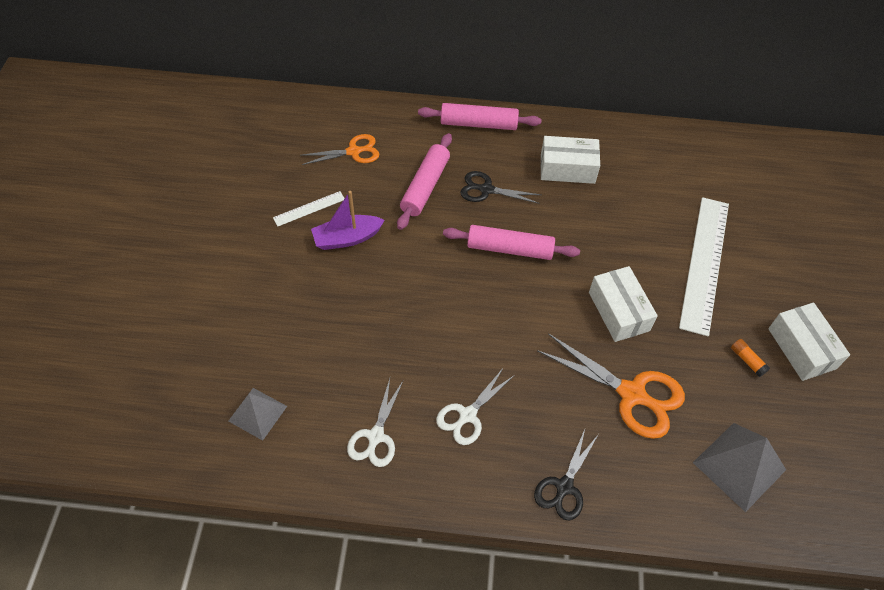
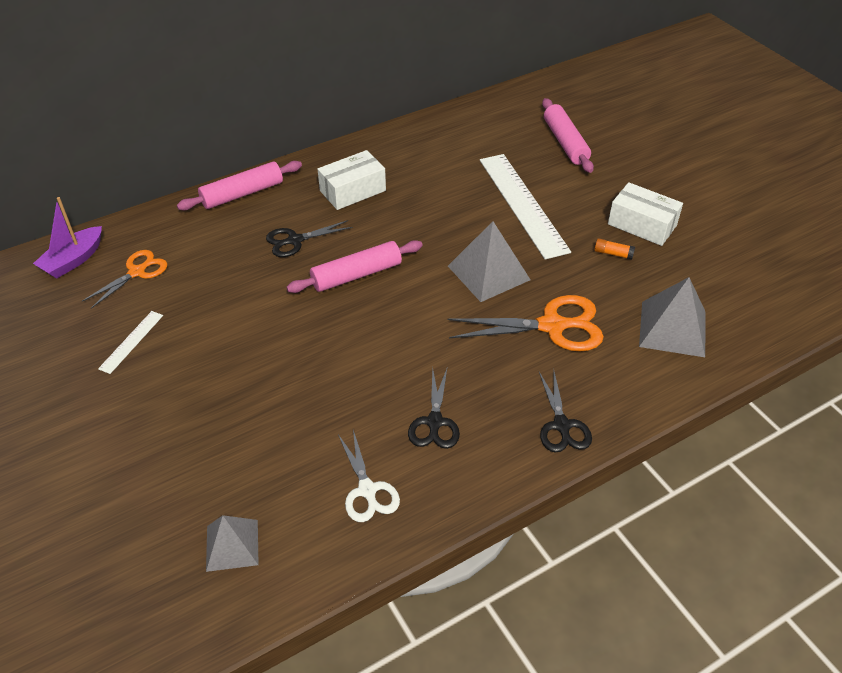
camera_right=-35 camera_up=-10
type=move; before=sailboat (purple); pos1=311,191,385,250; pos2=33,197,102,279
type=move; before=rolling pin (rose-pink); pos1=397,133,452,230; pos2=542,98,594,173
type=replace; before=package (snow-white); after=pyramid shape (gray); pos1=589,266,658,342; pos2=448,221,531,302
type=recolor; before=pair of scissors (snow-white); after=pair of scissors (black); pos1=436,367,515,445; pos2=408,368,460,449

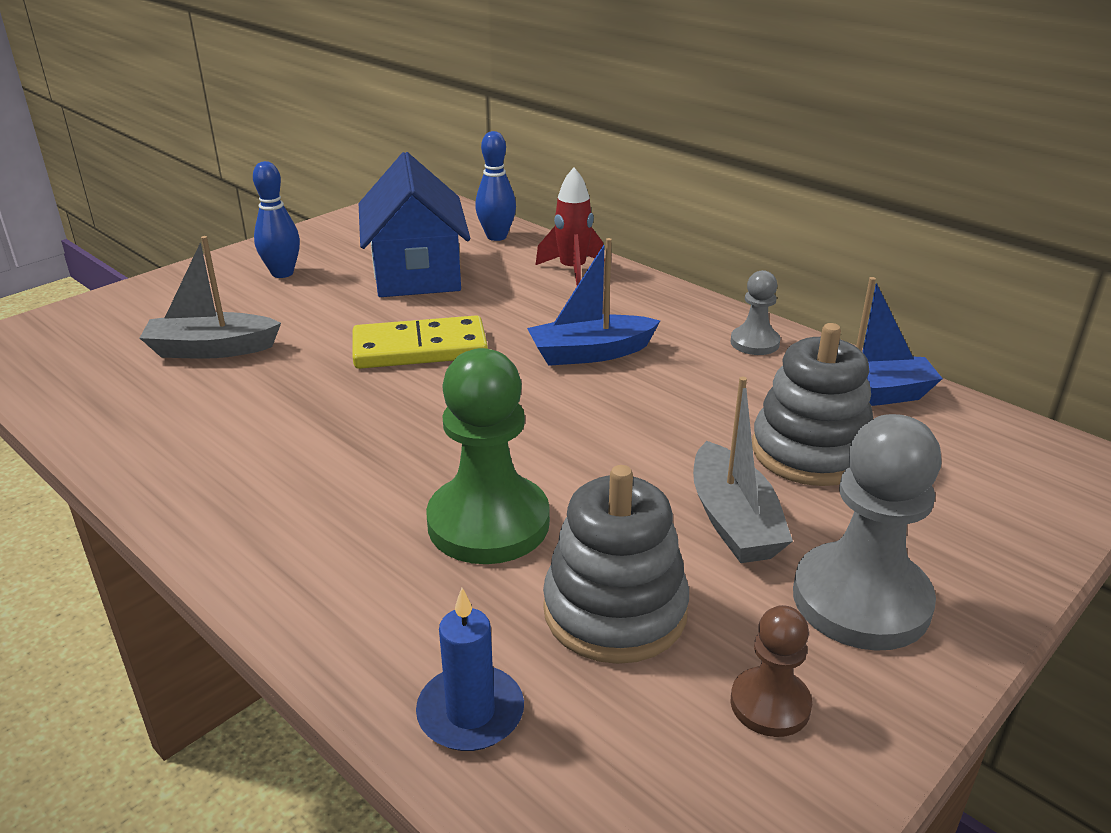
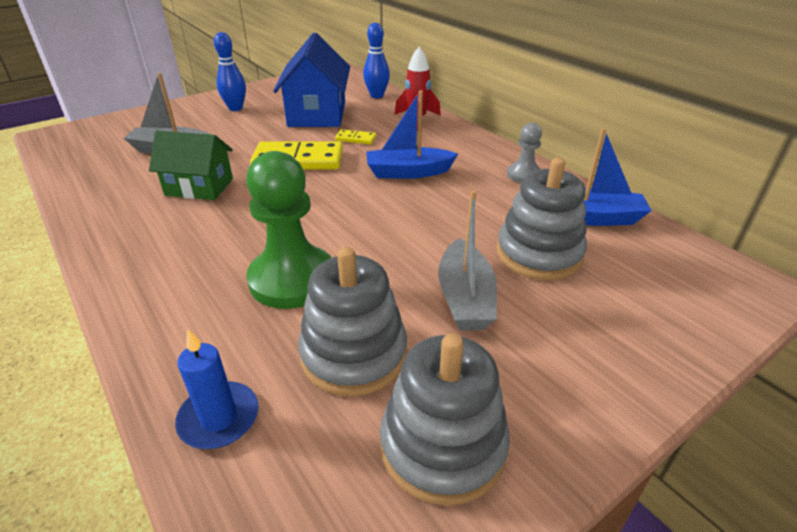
camera_right=10 camera_up=5
type=delete; before=pawn (gray); pos1=793,414,941,651
type=insert; after=toy house (leaf-green); pos2=149,131,233,200
type=insert; after=domino piece (yellow); pos2=335,129,376,144
type=replace; before=pawn (brown); after=stacking toy (gray); pos1=731,605,812,737; pos2=380,333,510,506

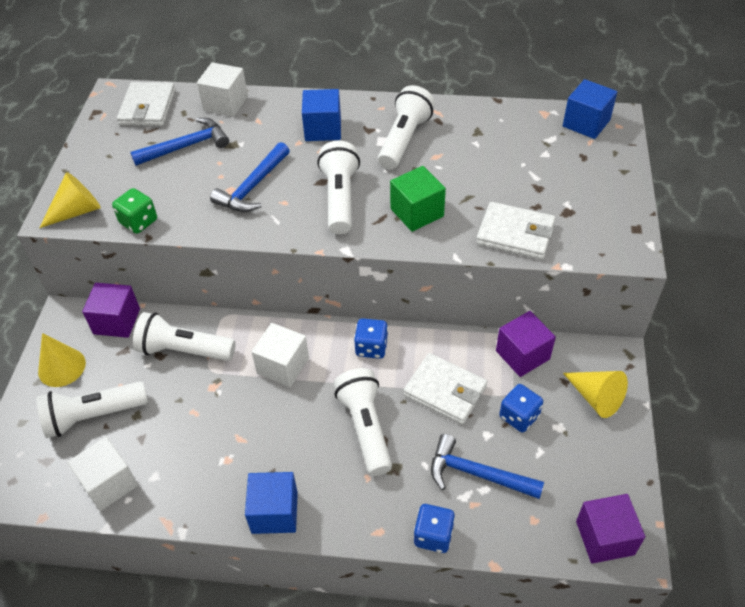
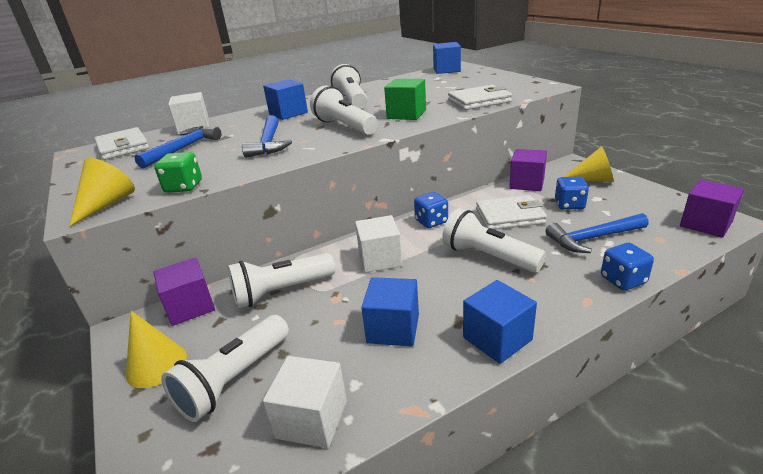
camera_right=-35 camera_up=-20
type=insert; after=block (royal blue); pos2=361,277,419,346

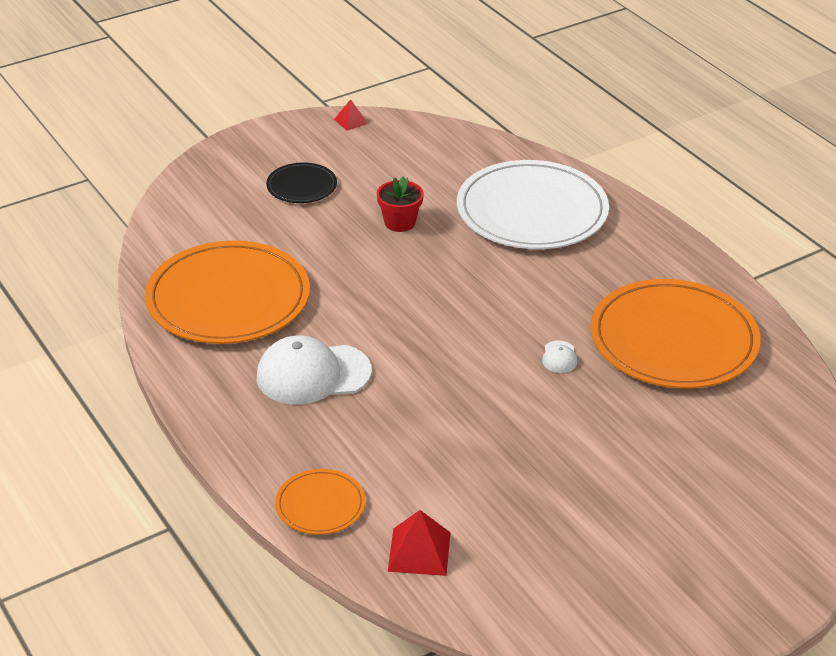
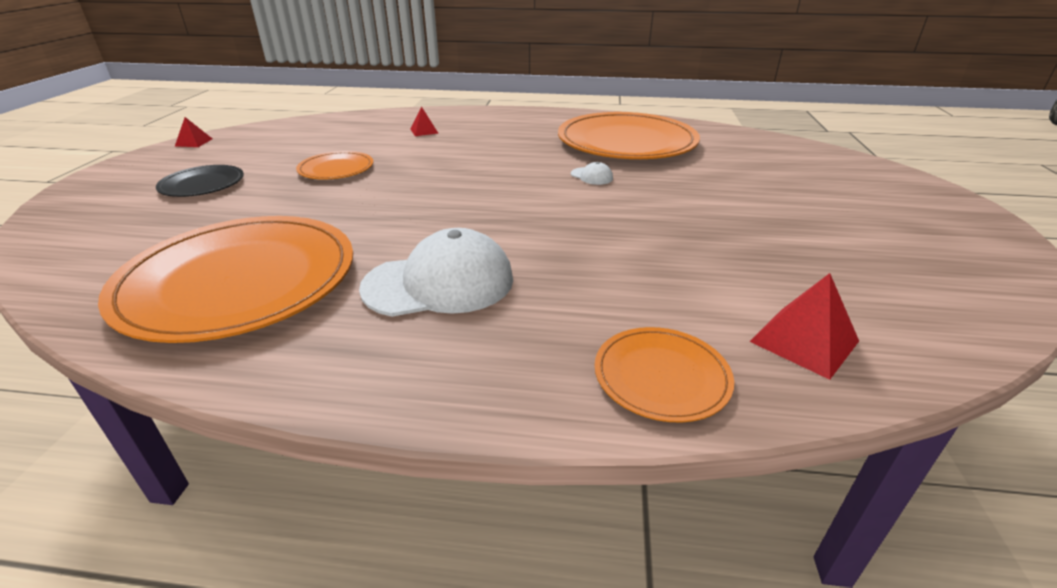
camera_right=-50 camera_up=-5
type=replace; before=potted plant (scarlet); after=dinner plate (bright orange); pos1=377,176,424,232; pos2=296,151,373,180
type=replace; before=dinner plate (snow-white); after=pyramid shape (scarlet); pos1=457,160,609,249; pos2=411,107,438,136
type=rotate; before=cap (snow-white); pos1=257,335,372,405; pos2=359,228,513,317; turn=-135

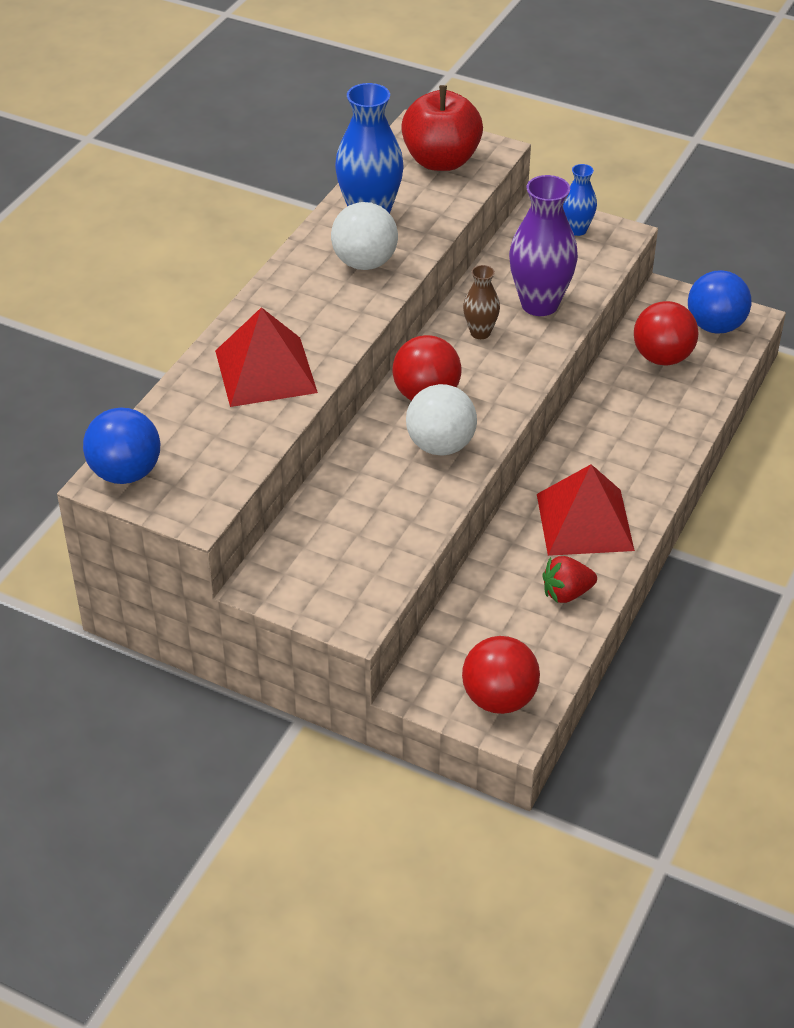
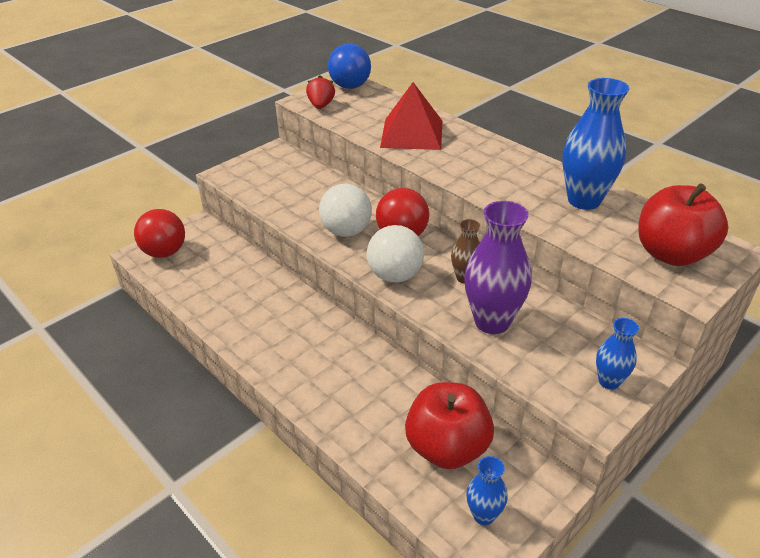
camera_right=110 camera_up=-5
type=delete; before=pyramid shape (scarlet); pos1=537,464,635,556
type=move; before=ball (snow-white); pos1=331,202,398,270; pos2=367,225,424,283
type=move; before=toy strawberry (scarlet); pos1=542,556,597,603; pos2=306,75,335,109
type=replace; before=ball (scarlet); after=apple (scarlet); pos1=634,301,698,366; pos2=405,382,494,469
type=replace; before=ball (royal blue); after=tall vase (royal blue); pos1=688,270,751,334; pos2=466,456,508,525

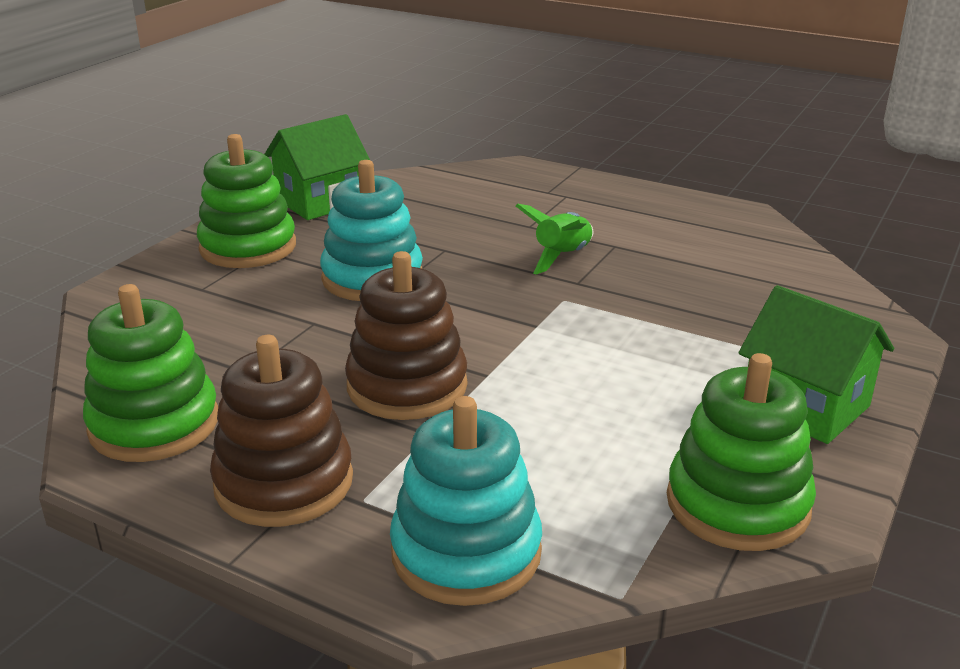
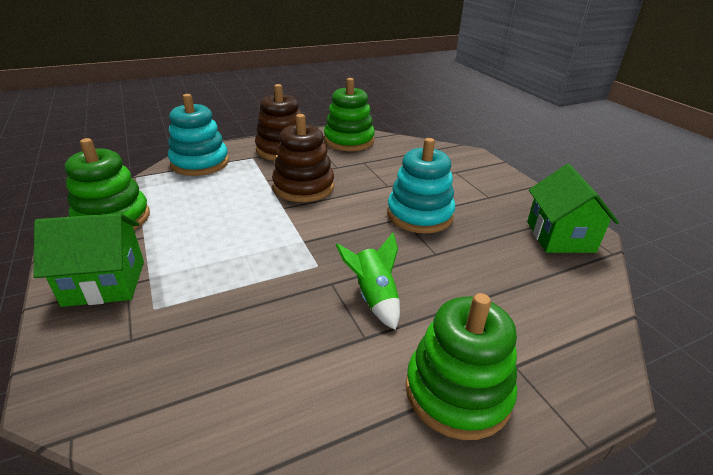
camera_right=125 camera_up=5
type=move; before=stacking toy (leaf-green); pos1=197,134,296,268; pos2=406,293,517,440

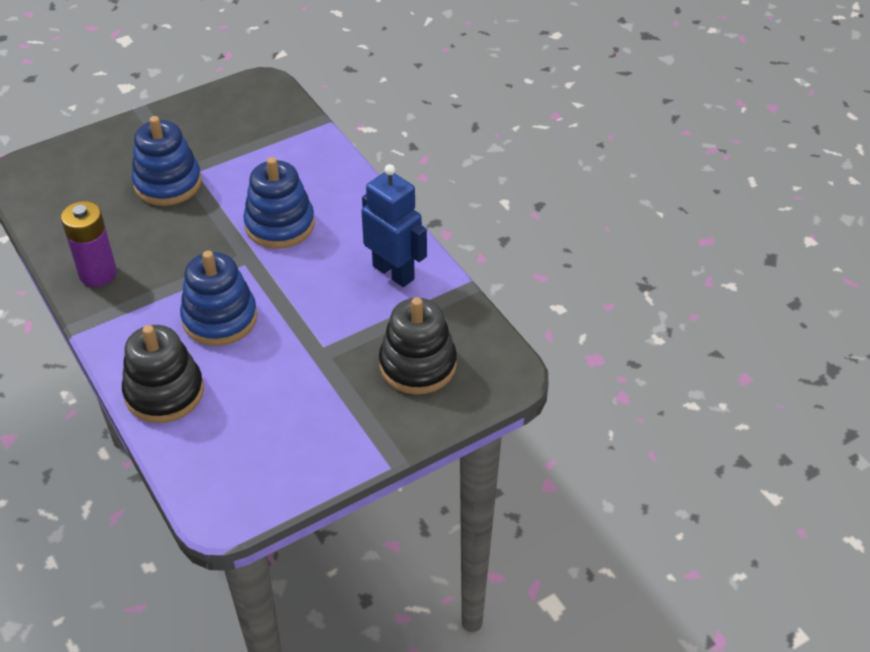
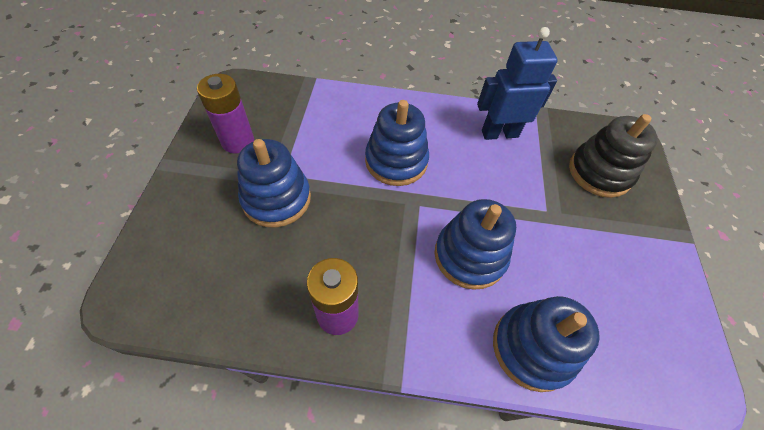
camera_right=-55 camera_up=10
type=insert; after=AA battery (purple); pos2=197,74,254,154
type=recolor; before=stacking toy (black); after=stacking toy (royal blue); pos1=122,325,204,423; pos2=493,296,600,392

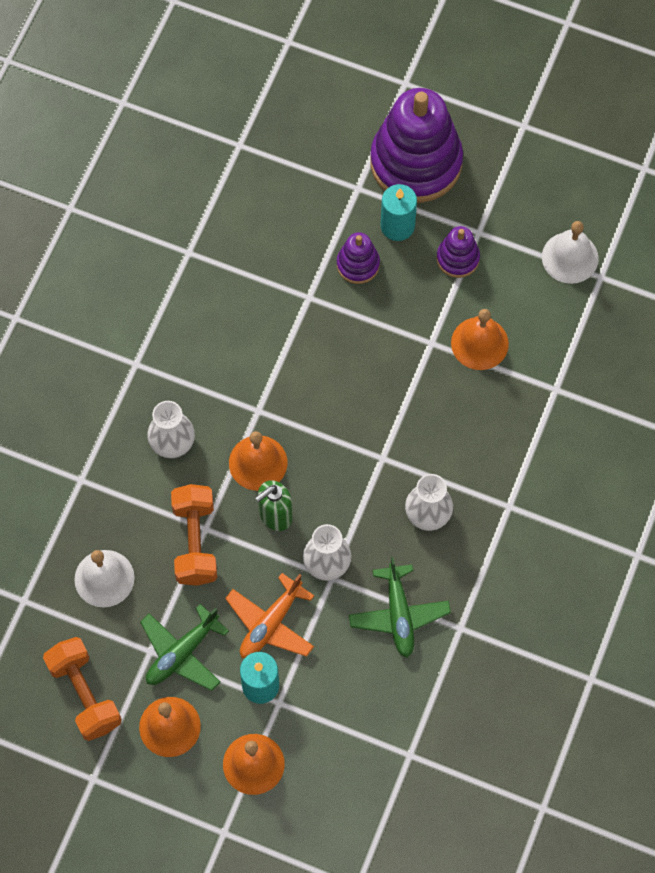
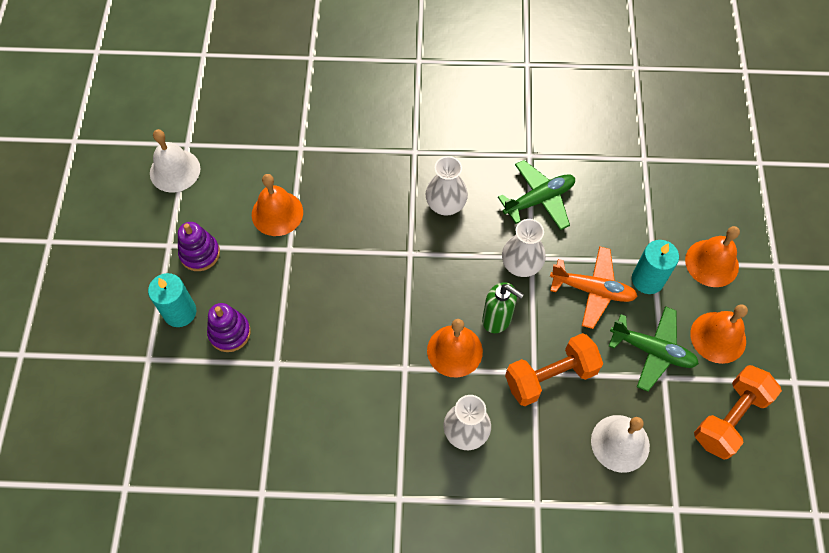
camera_right=-110 camera_up=-5
type=delete; before=stacking toy (purple); pos1=370,88,463,203

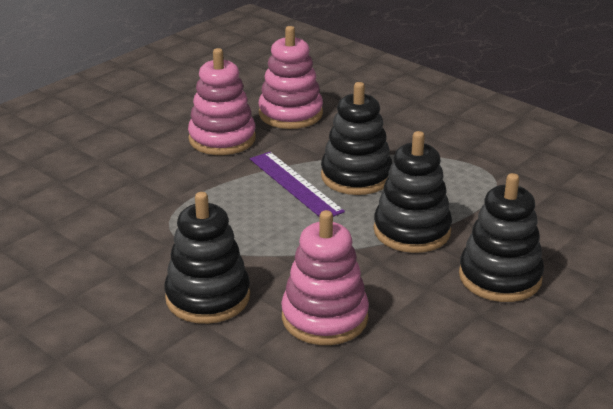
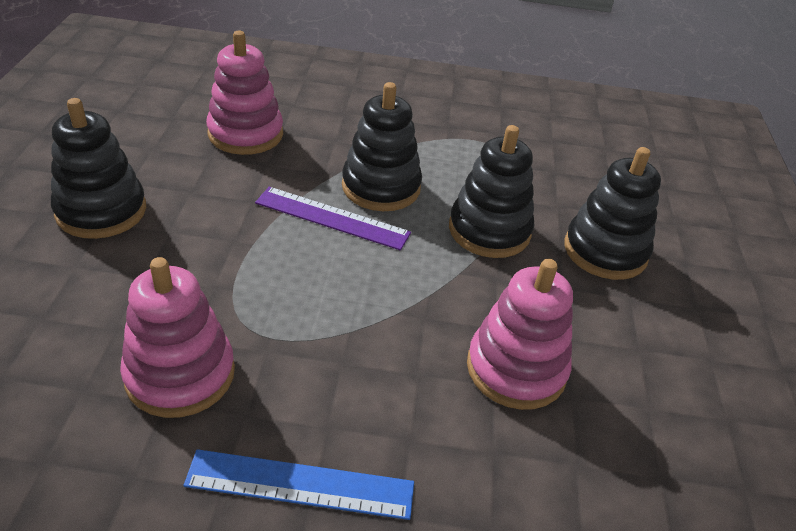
camera_right=-40 camera_up=10
type=insert; after=measuring stick (royal blue); pos2=184,449,414,520
type=move; before=stacking toy (black); pos1=164,192,250,324; pos2=51,98,146,239
type=move; before=stacking toy (rose-pink); pos1=188,48,256,155; pos2=120,257,235,418

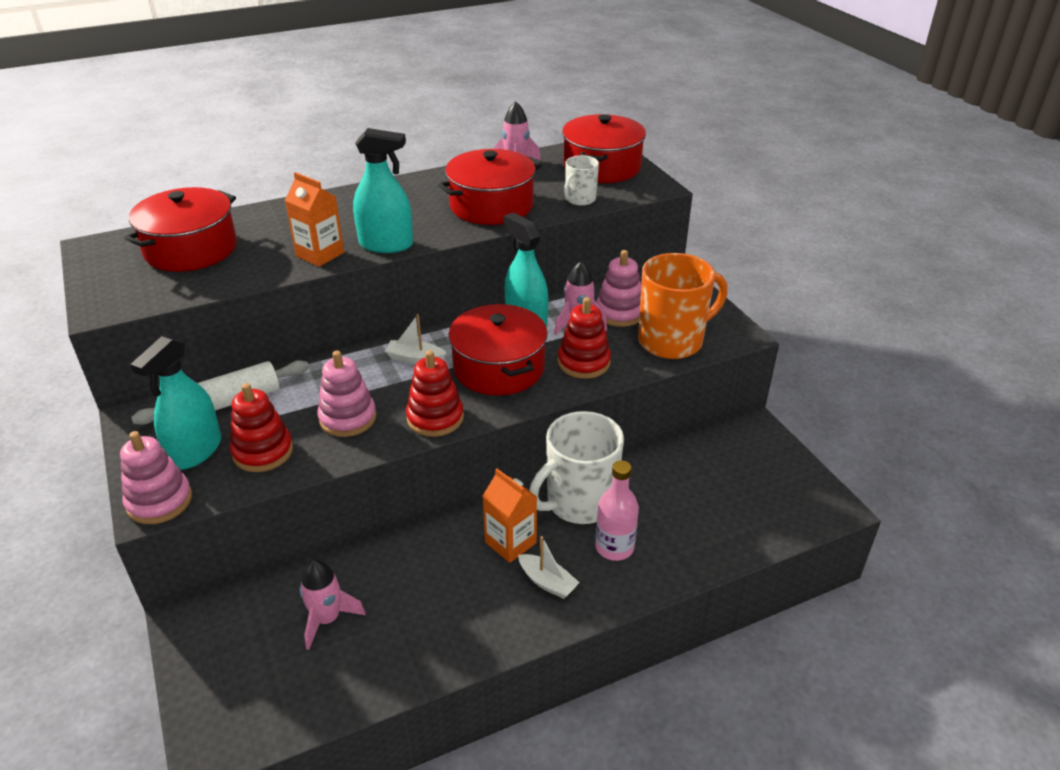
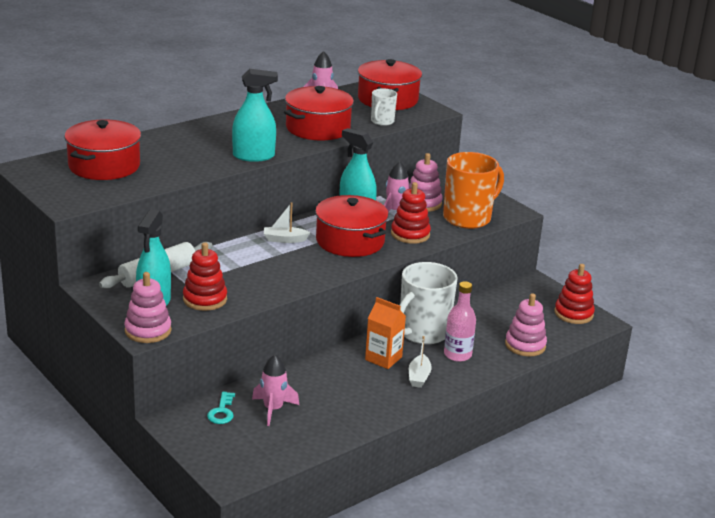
camera_right=-15 camera_up=-10
type=delete; before=milk carton (bright orange); pos1=285,172,344,267
type=insert; after=latchkey (teal); pos2=207,392,235,424
type=move; before=stacking toy (rose-pink); pos1=317,351,377,437; pos2=505,293,547,356
type=move; before=stacking toy (scarlet); pos1=406,350,464,437; pos2=554,264,595,324
type=rotate; before=sailboat (snow-white); pos1=518,536,580,599; pos2=409,336,432,388; turn=75

